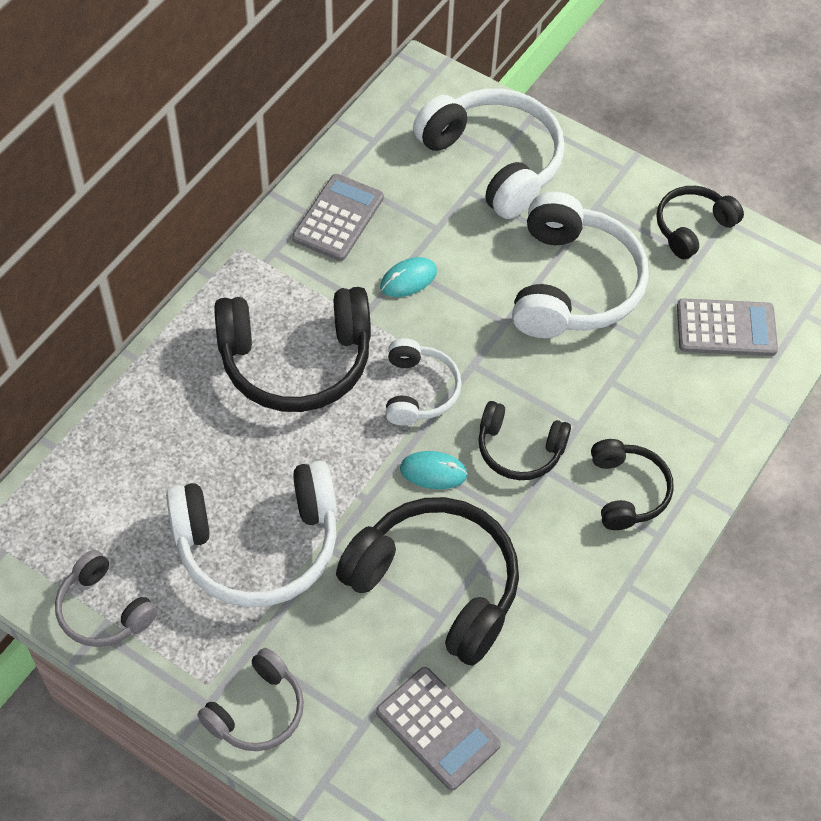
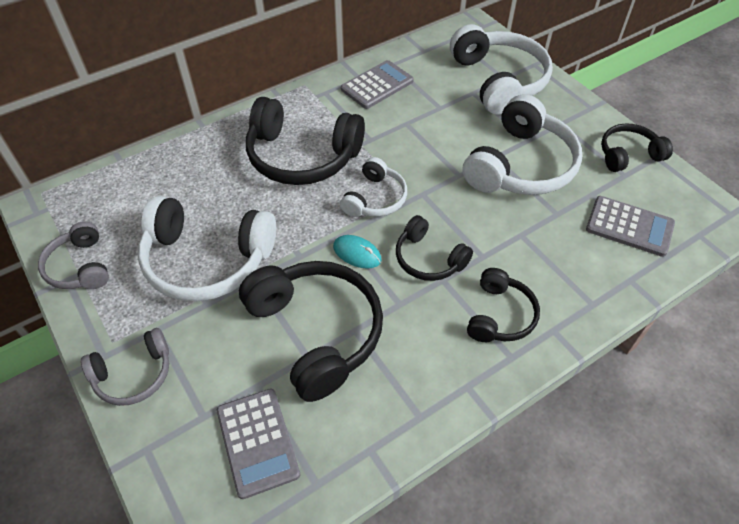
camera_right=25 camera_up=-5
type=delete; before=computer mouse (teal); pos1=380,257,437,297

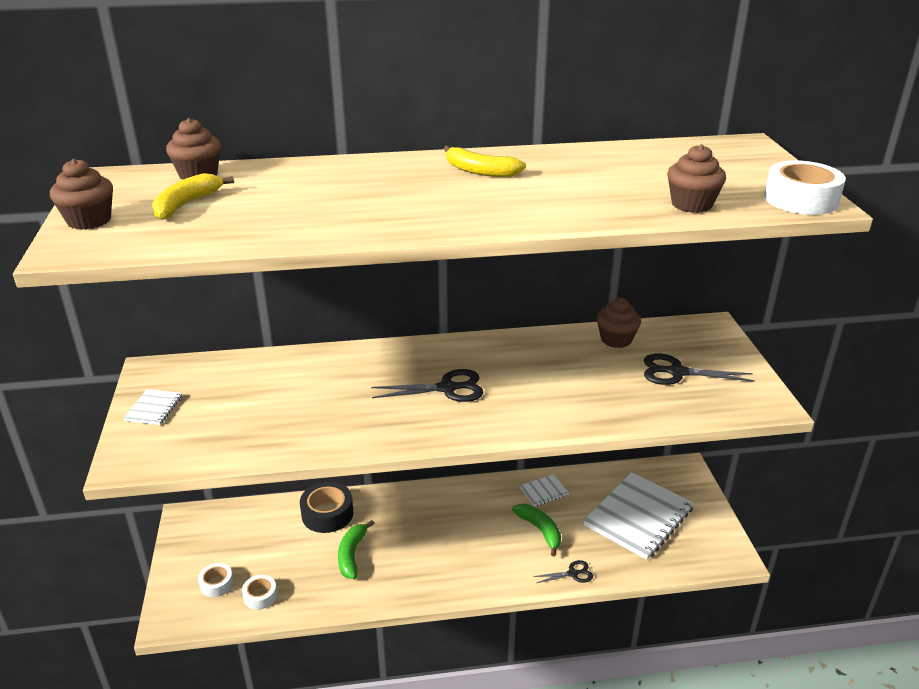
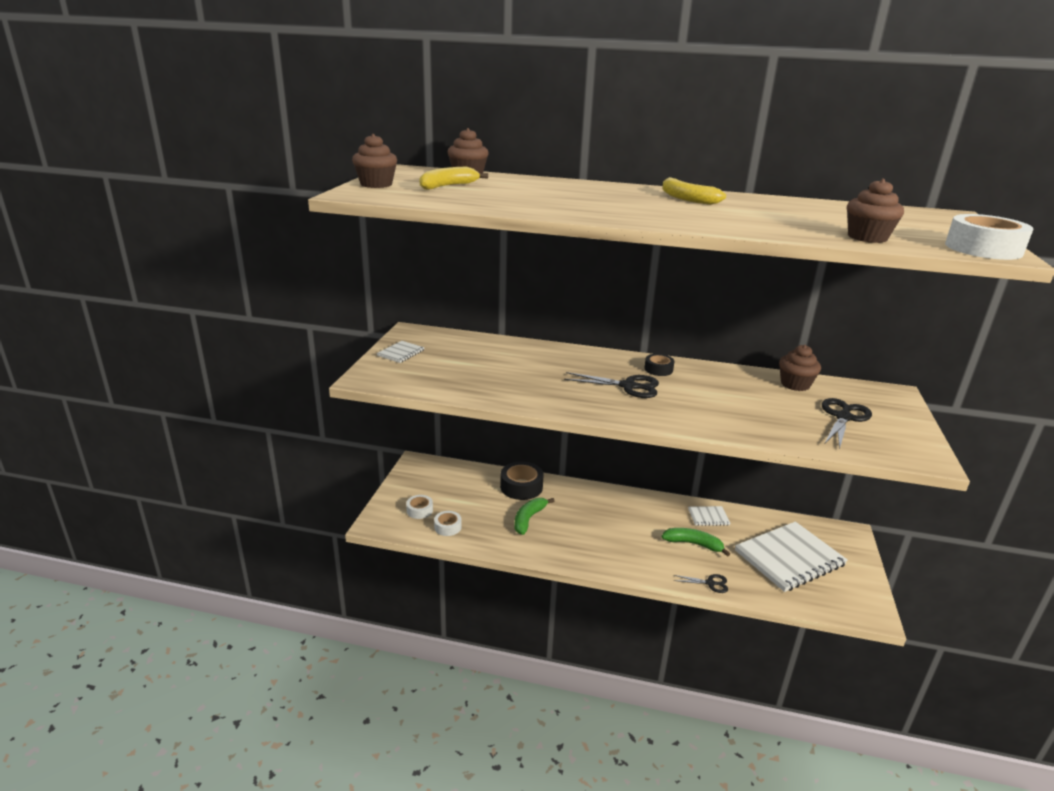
camera_right=20 camera_up=-5
type=insert; after=sticky tape (black); pos2=644,354,675,376
type=rotate; before=banana fruit (leaf-green); pos1=512,504,561,557; pos2=662,528,730,557; turn=-60
type=rotate; before=pair of scissors (black); pos1=644,353,755,385; pos2=822,398,872,450; turn=90

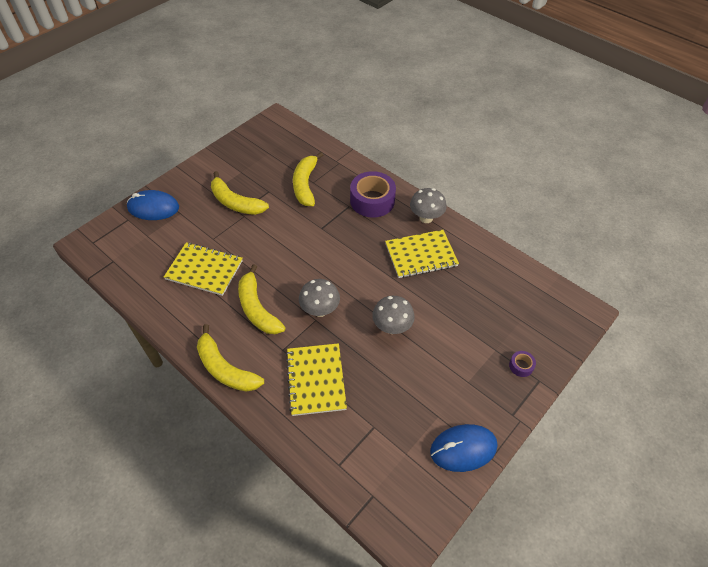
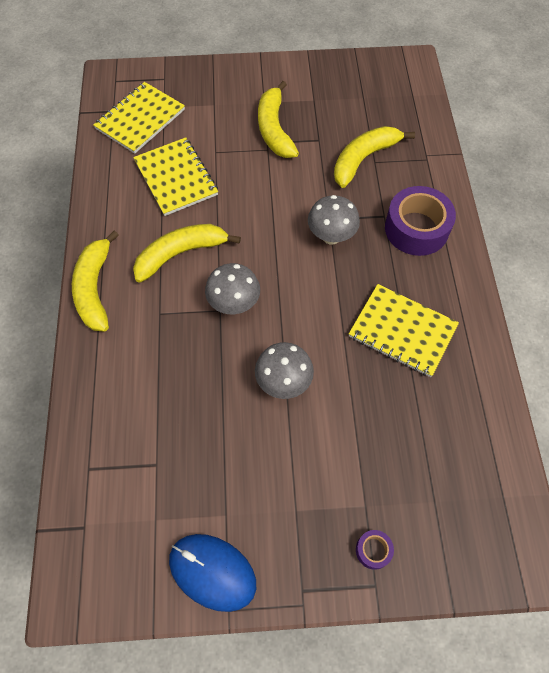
camera_right=45 camera_up=10
type=delete; before=computer mouse (royal blue); pos1=127,190,179,220
type=move; before=exercise book (yellow); pos1=286,343,347,416; pos2=93,82,185,154
type=move; before=mushroom (gray); pos1=410,188,447,223; pos2=308,195,360,245
type=rotate; before=banana fruit (yellow); pos1=238,264,286,334; pos2=133,224,241,283; turn=45

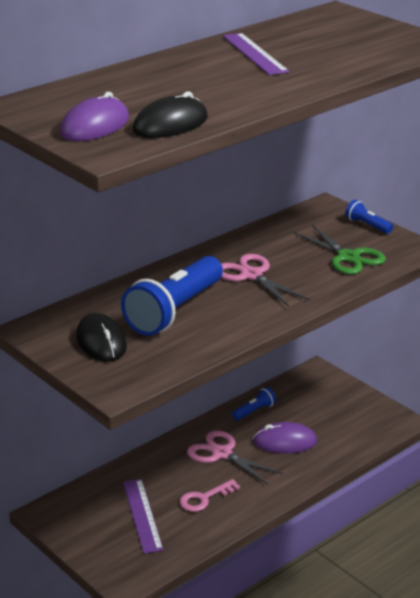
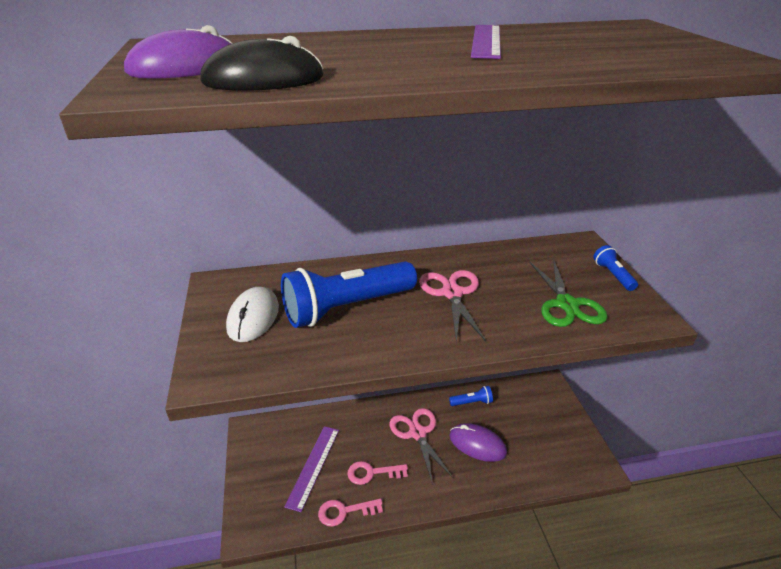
camera_right=30 camera_up=5
type=insert; after=latchkey (rose-pink); pos2=318,499,383,527
type=recolor; before=computer mouse (black); after=computer mouse (snow-white); pos1=76,313,127,362; pos2=226,287,279,342

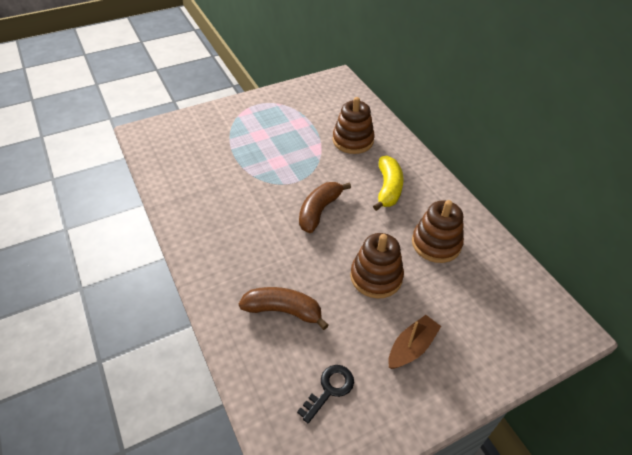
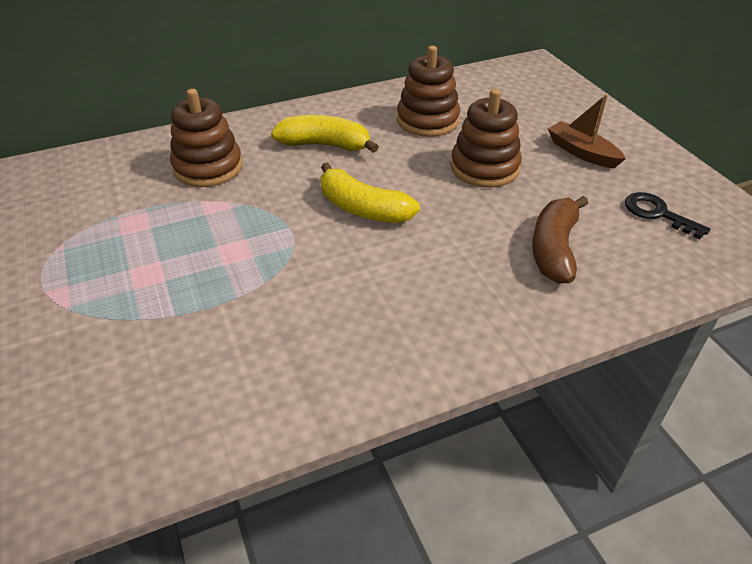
camera_right=-85 camera_up=-5
type=recolor; before=banana fruit (brown); after=banana fruit (yellow); pos1=299,182,351,233; pos2=320,162,420,223

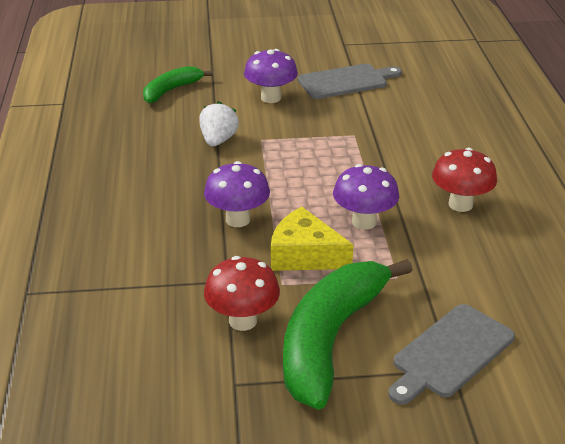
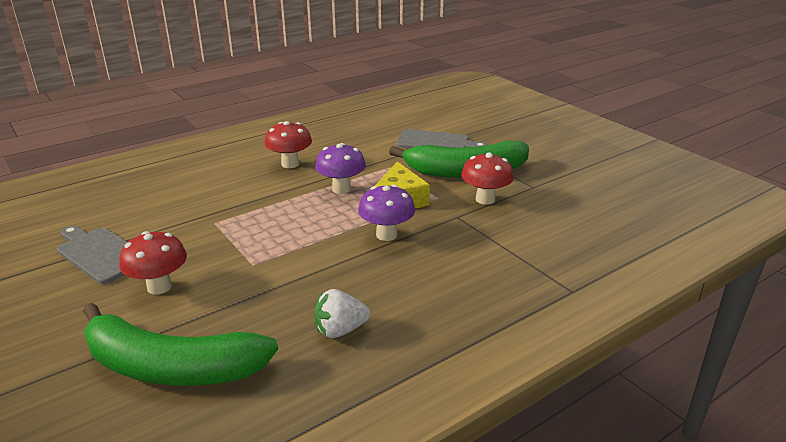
camera_right=-120 camera_up=-5
type=move; before=toy strawberry (snow-white); pos1=199,101,239,146; pos2=314,289,370,338
type=recolor; before=mushroom (purple); after=mushroom (scarlet); pos1=244,49,298,103; pos2=119,231,187,295
type=resize; before=banana fruit (leaf-green); pos1=143,66,213,103; pos2=83,303,278,386; scale=1.87

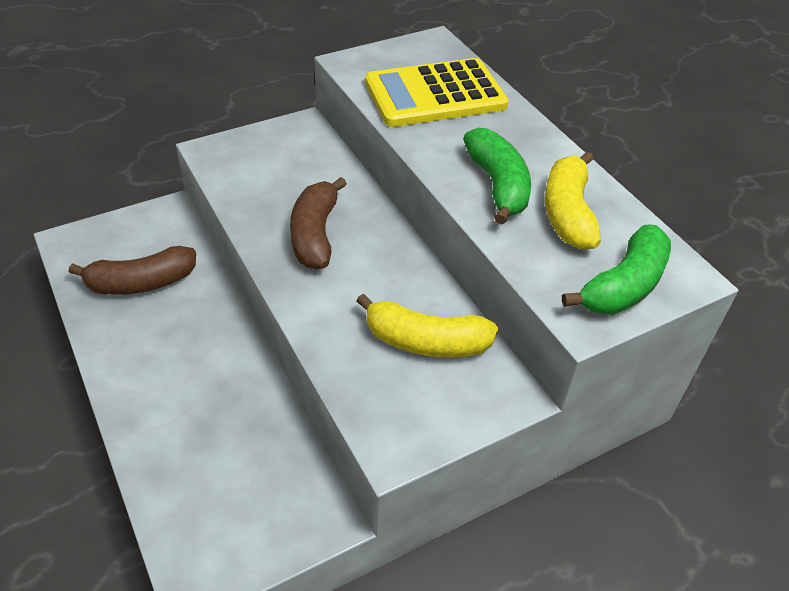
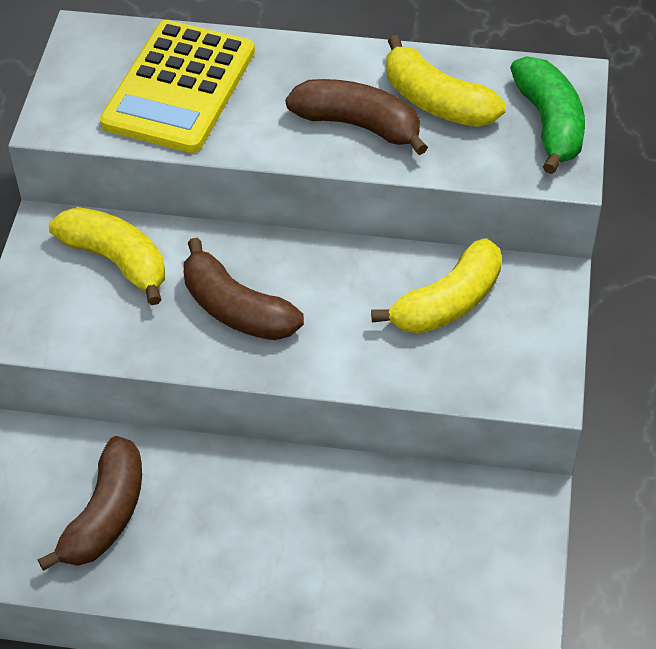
camera_right=-50 camera_up=5
type=insert; after=banana fruit (yellow); pos2=49,207,165,305
type=recolor; before=banana fruit (leaf-green); after=banana fruit (brown); pos1=463,128,531,225; pos2=285,79,428,155

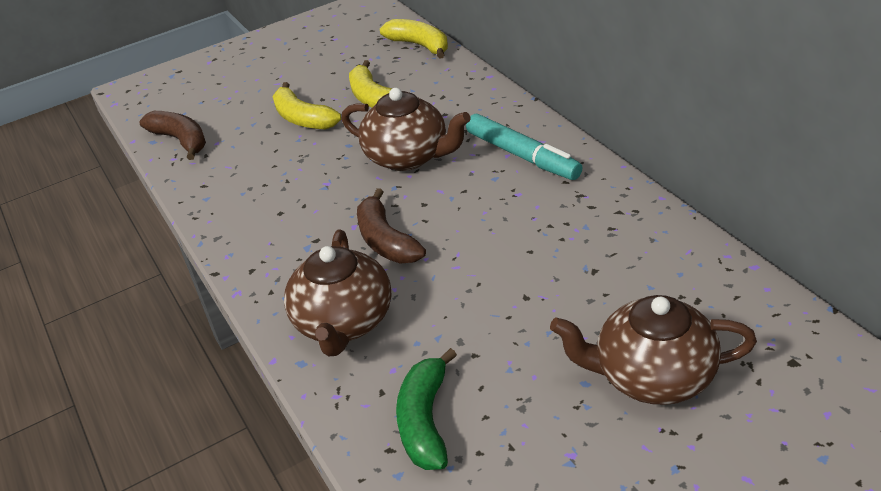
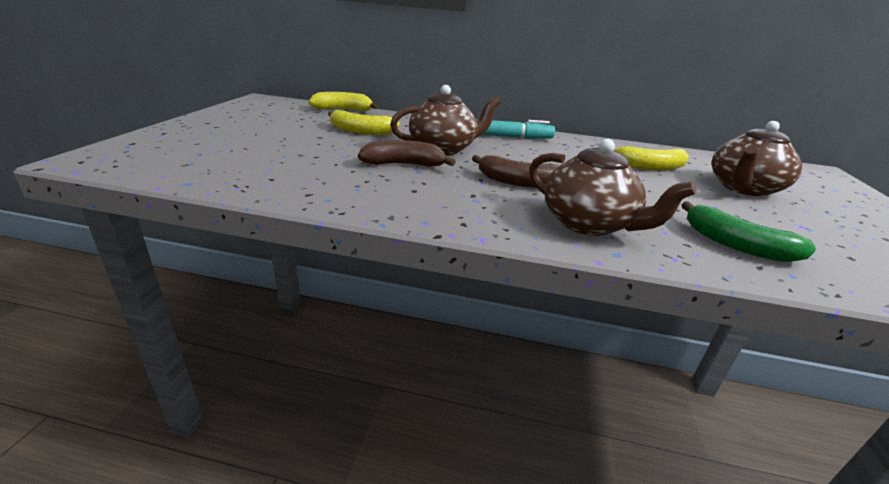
camera_right=-55 camera_up=-10
type=move; before=banana fruit (brown); pos1=140,111,206,160; pos2=358,140,456,167
type=move; before=banana fruit (yellow); pos1=273,82,341,130; pos2=614,146,689,171

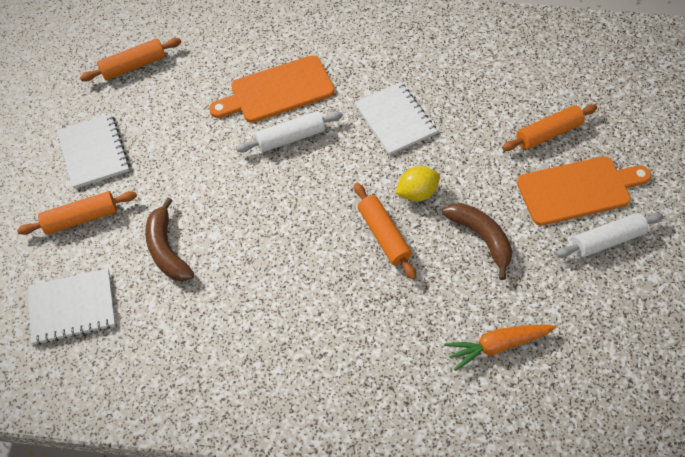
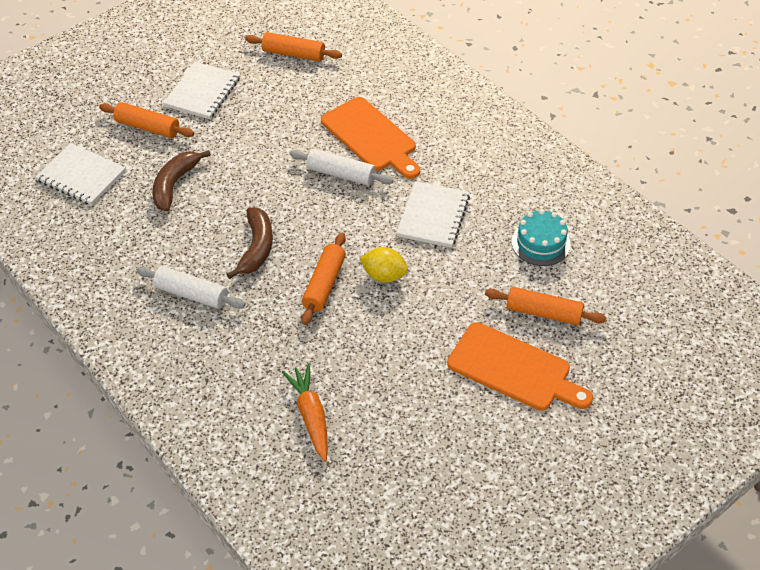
camera_right=45 camera_up=-10
type=insert; after=gateau (teal); pos2=512,209,571,266
type=move; before=banana fruit (brown); pos1=442,203,513,280; pos2=227,208,273,279
type=move; before=rolling pin (snow-white); pos1=556,213,663,258; pos2=137,266,245,309
type=rotate; before=cutting board (bright orange); pos1=209,55,335,123; pos2=321,97,420,179; turn=-150
type=rotate; before=carrot (bright orange); pos1=445,325,556,371; pos2=282,364,328,462; turn=45

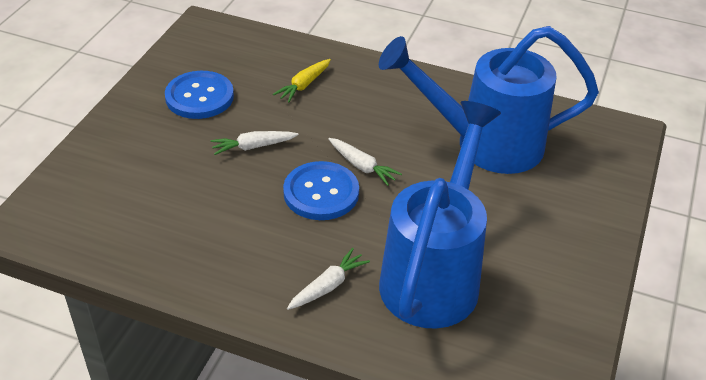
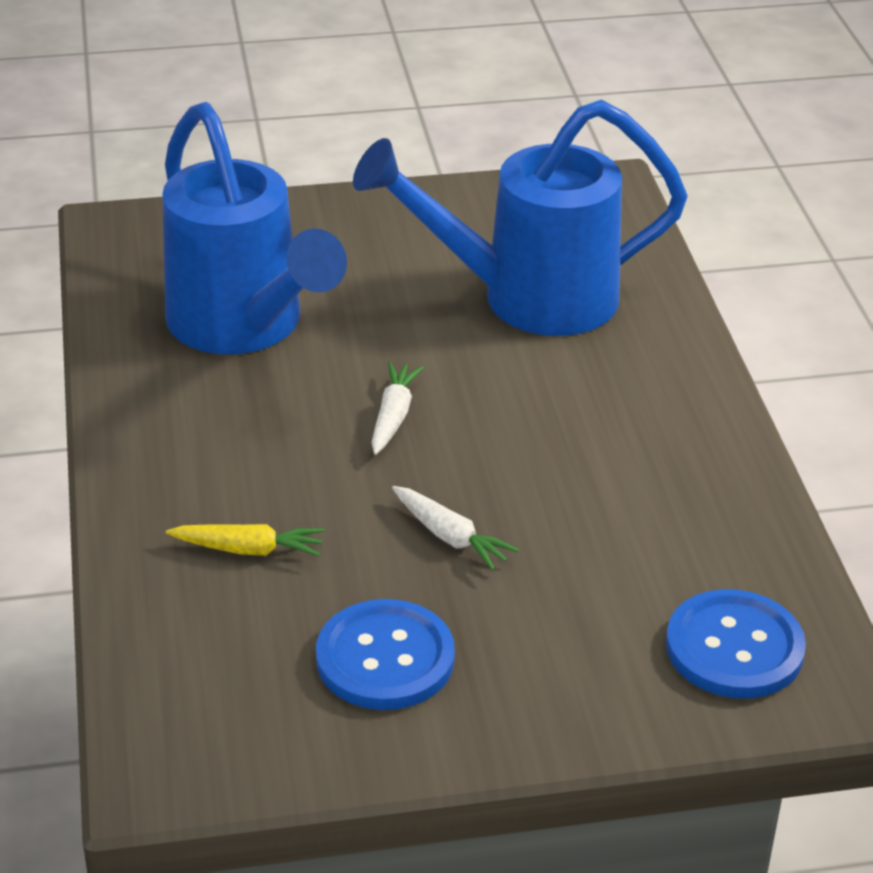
camera_right=-120 camera_up=-5
type=delete; before=carrot (snow-white); pos1=287,248,370,310
type=move; before=sewing button (royal blue); pos1=283,161,359,220; pos2=666,589,806,699

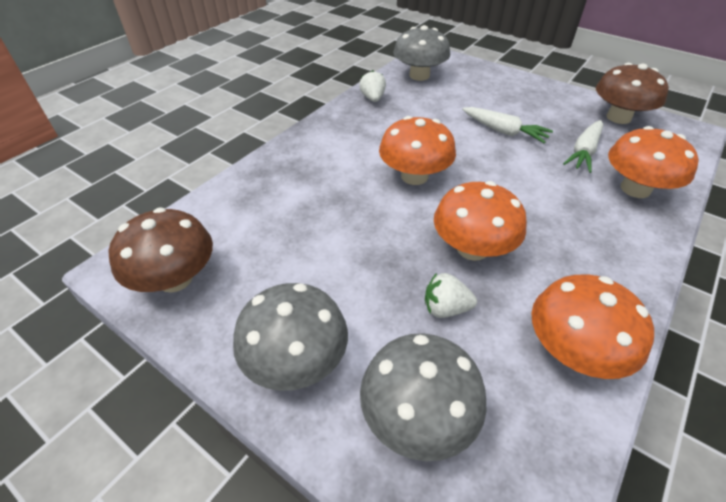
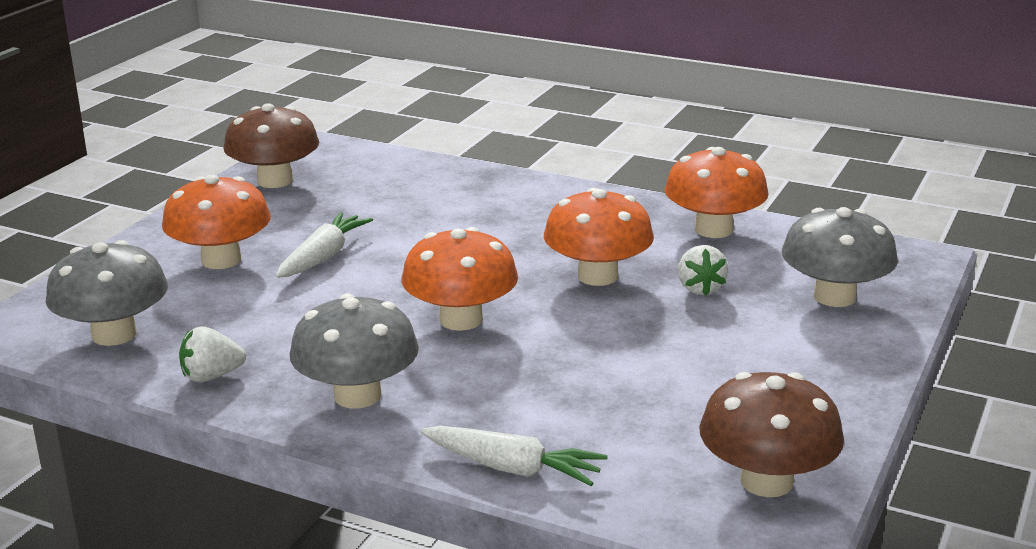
camera_right=-100 camera_up=-20
type=move; before=mushroom (gray); pos1=233,283,348,391; pos2=289,293,419,409
type=move; before=carrot (snow-white); pos1=563,120,603,173; pos2=420,426,608,486
type=move; before=mushroom (bright orange); pos1=608,126,699,198; pos2=162,175,271,269

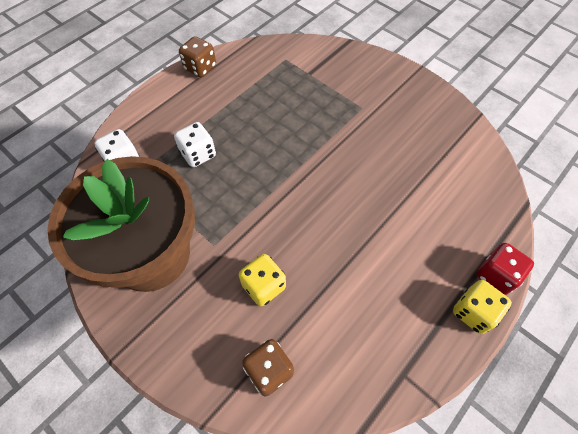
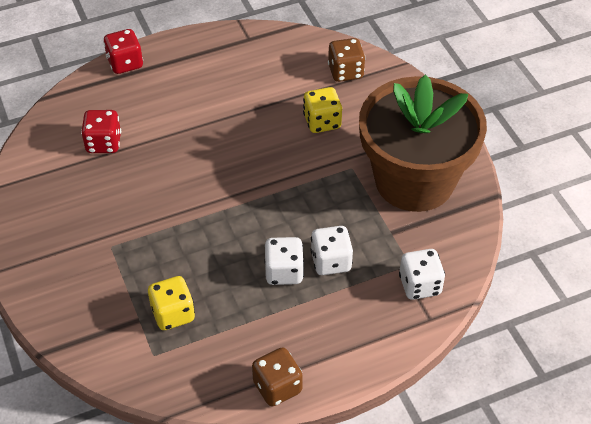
camera_right=-155 camera_up=-10
type=insert; after=die (scarlet); pos2=81,110,121,153
type=insert; after=die (snow-white); pos2=264,237,304,285
type=move; before=die (yellow); pos1=453,280,512,334; pos2=148,276,195,330

